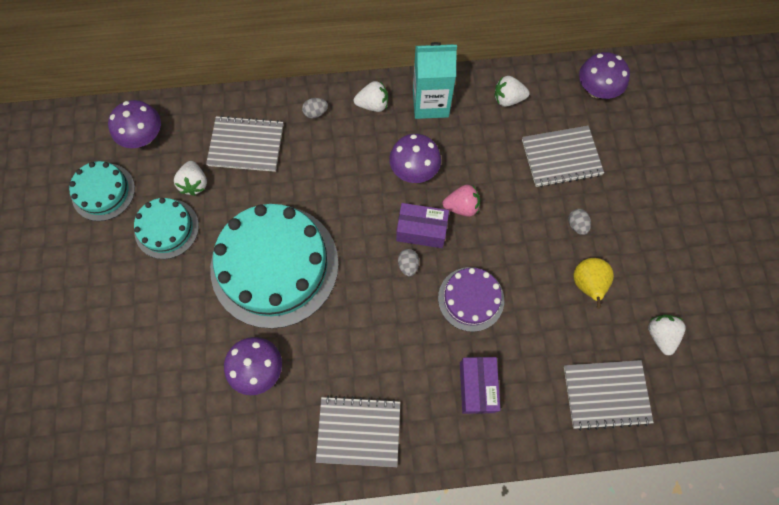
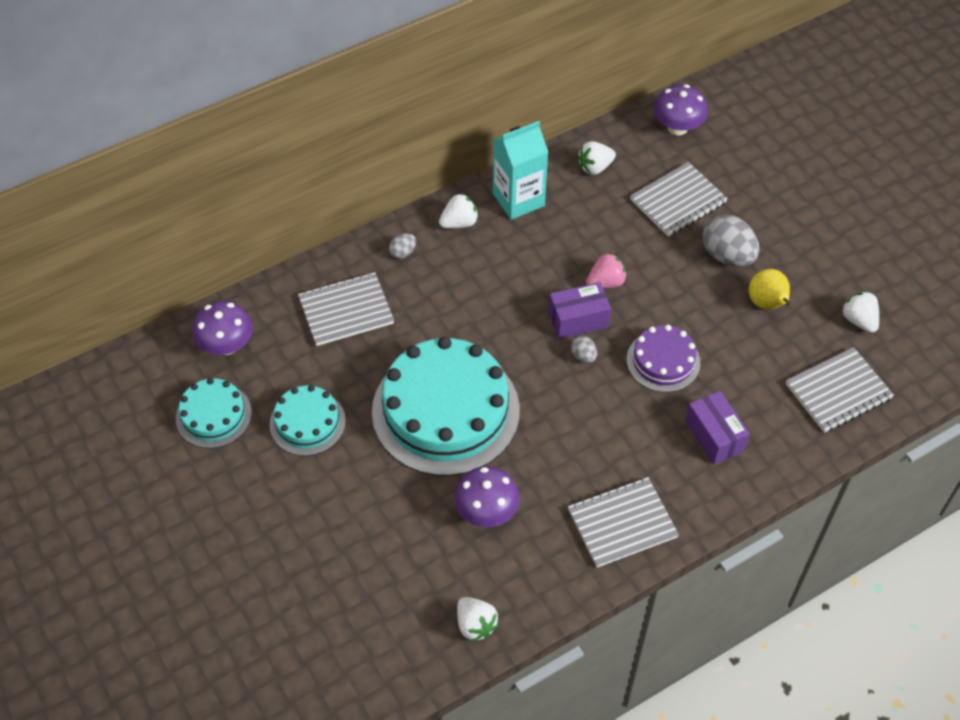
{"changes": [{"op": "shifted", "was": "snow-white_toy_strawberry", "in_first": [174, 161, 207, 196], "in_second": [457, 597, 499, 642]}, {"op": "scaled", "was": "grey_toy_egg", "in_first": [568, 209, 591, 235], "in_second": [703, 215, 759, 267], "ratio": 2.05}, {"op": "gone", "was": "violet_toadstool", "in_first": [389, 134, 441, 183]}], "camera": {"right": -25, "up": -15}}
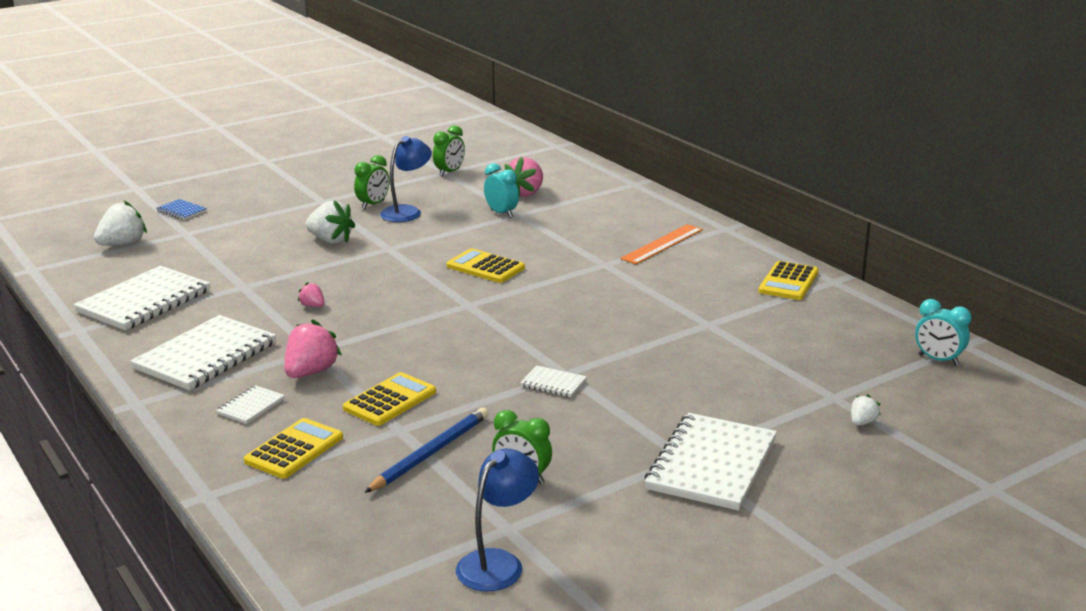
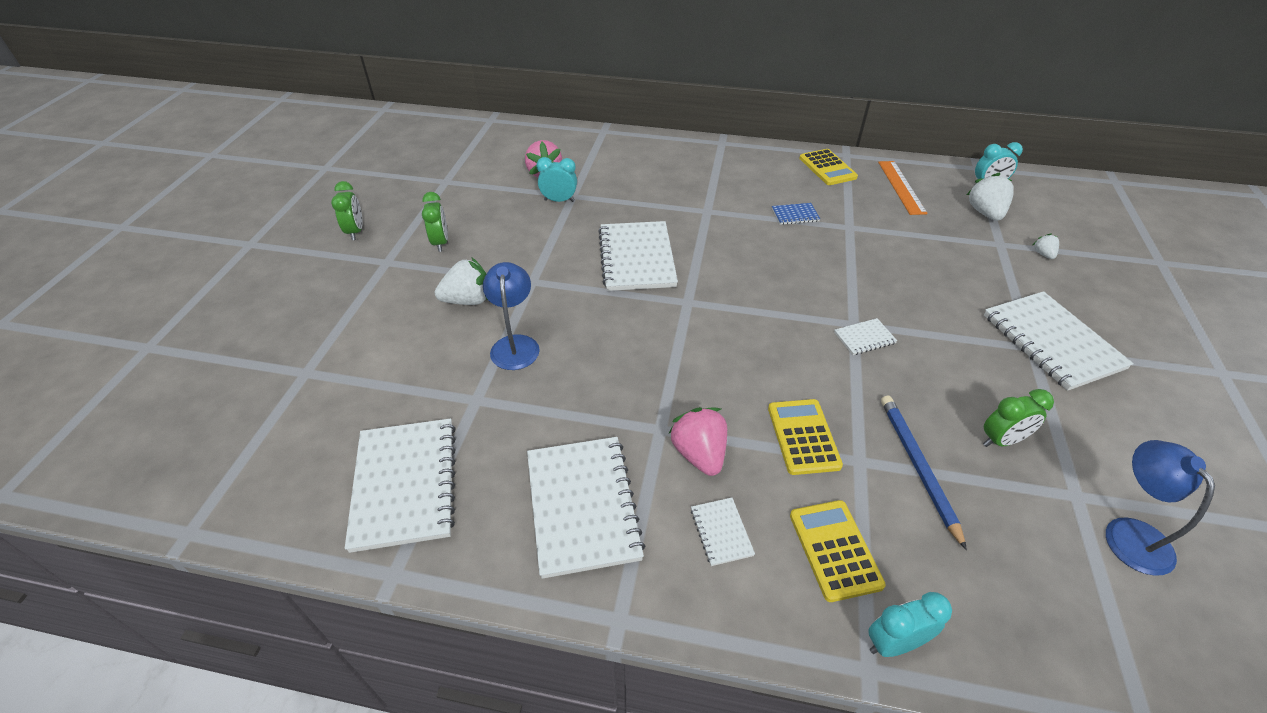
{"changes": [{"op": "shifted", "was": "green_bedside_clock", "in_first": [433, 125, 465, 176], "in_second": [331, 181, 363, 240]}, {"op": "shifted", "was": "royal_blue_desk_lamp", "in_first": [380, 136, 432, 222], "in_second": [483, 262, 540, 370]}, {"op": "swapped", "was": "bright_yellow_adding_machine", "now": "snow-white_exercise_book", "in_first": [447, 248, 525, 283], "in_second": [598, 221, 678, 291]}, {"op": "shifted", "was": "royal_blue_exercise_book", "in_first": [157, 199, 207, 220], "in_second": [772, 203, 820, 225]}, {"op": "new", "now": "turquoise_bedside_clock", "in_second": [868, 592, 952, 657]}, {"op": "shifted", "was": "orange-coloured_measuring_stick", "in_first": [620, 224, 703, 264], "in_second": [878, 161, 928, 215]}, {"op": "shifted", "was": "snow-white_toy_strawberry", "in_first": [94, 200, 147, 246], "in_second": [967, 173, 1014, 221]}, {"op": "gone", "was": "pink_toy_strawberry", "in_first": [298, 282, 325, 307]}], "camera": {"right": -45, "up": 20}}
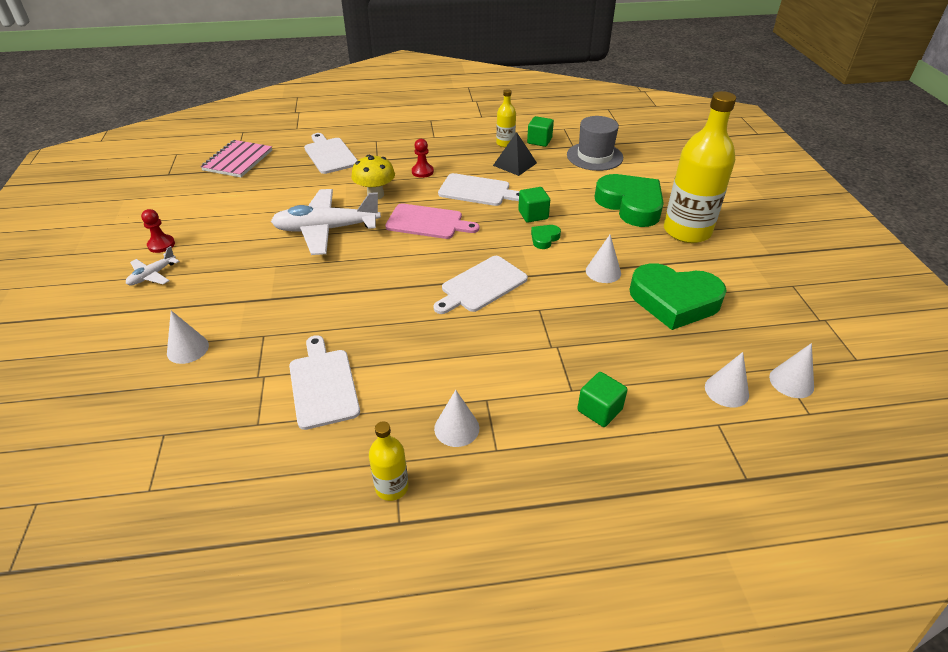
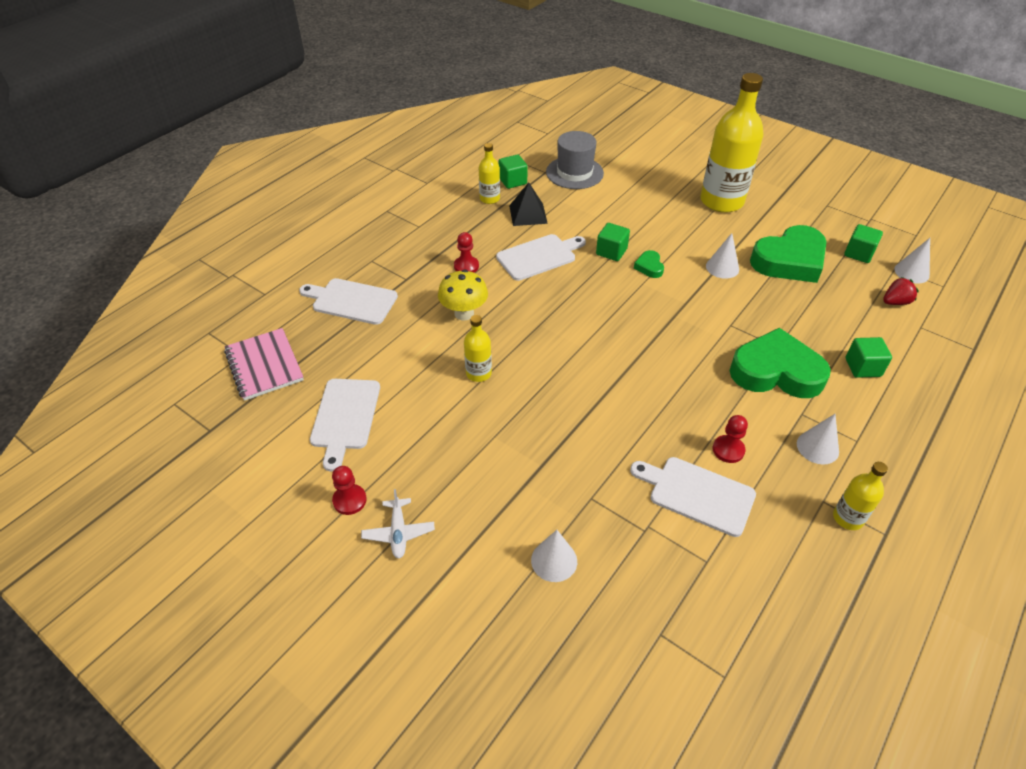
{"changes": [{"op": "shifted", "was": "snow-white_chopping_board", "in_first": [433, 256, 528, 314], "in_second": [310, 379, 380, 471]}, {"op": "swapped", "was": "snow-white_aeroplane", "now": "bright_yellow_bottle", "in_first": [271, 189, 381, 255], "in_second": [464, 315, 492, 382]}, {"op": "new", "now": "crimson_game_pawn", "in_second": [713, 415, 748, 463]}, {"op": "shifted", "was": "green_heart", "in_first": [595, 174, 664, 227], "in_second": [729, 328, 831, 398]}, {"op": "new", "now": "green_solid_cube", "in_second": [844, 224, 883, 263]}, {"op": "swapped", "was": "snow-white_cone_shape", "now": "crimson_toy_strawberry", "in_first": [705, 352, 749, 408], "in_second": [883, 277, 919, 305]}, {"op": "gone", "was": "pink_chopping_board", "in_first": [385, 203, 479, 239]}], "camera": {"right": -45, "up": 5}}
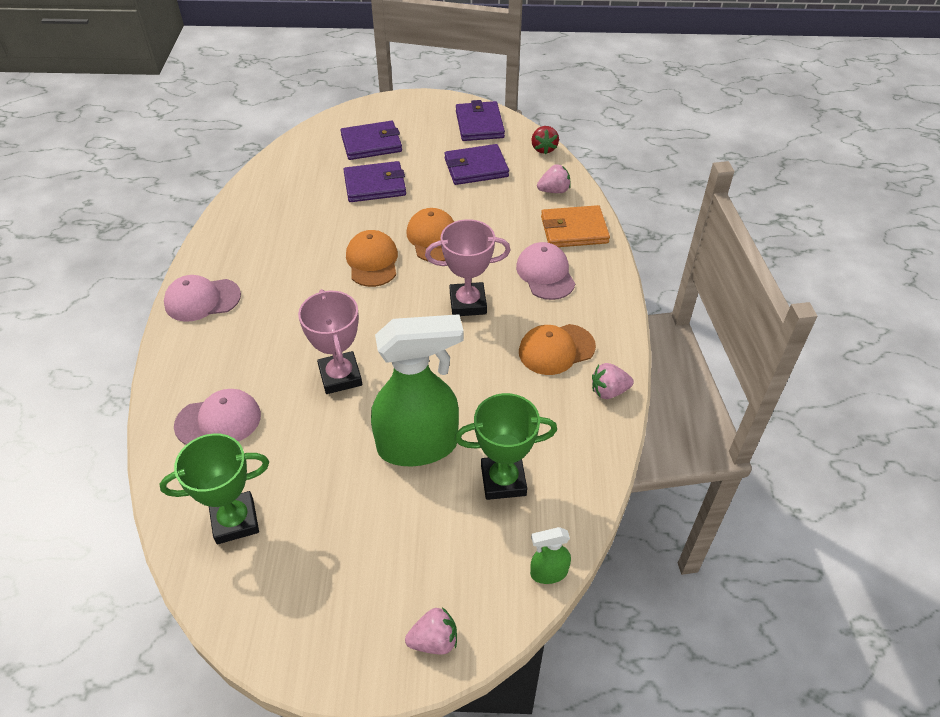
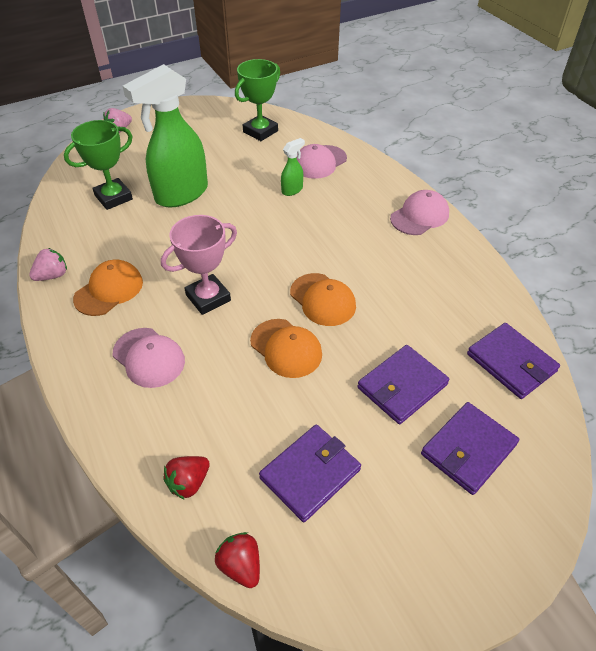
{"changes": [{"op": "repainted", "was": "pink_toy_strawberry", "now": "crimson_toy_strawberry", "in_first": [537, 164, 571, 193], "in_second": [163, 456, 210, 500]}, {"op": "shifted", "was": "green_spray_bottle", "in_first": [530, 527, 571, 584], "in_second": [281, 138, 305, 196]}, {"op": "shifted", "was": "violet_card_wallet", "in_first": [456, 100, 505, 141], "in_second": [467, 323, 560, 399]}, {"op": "gone", "was": "pink_award_cup", "in_first": [298, 289, 362, 394]}, {"op": "gone", "was": "orange-coloured_card_wallet", "in_first": [541, 205, 610, 247]}], "camera": {"right": 150, "up": 0}}
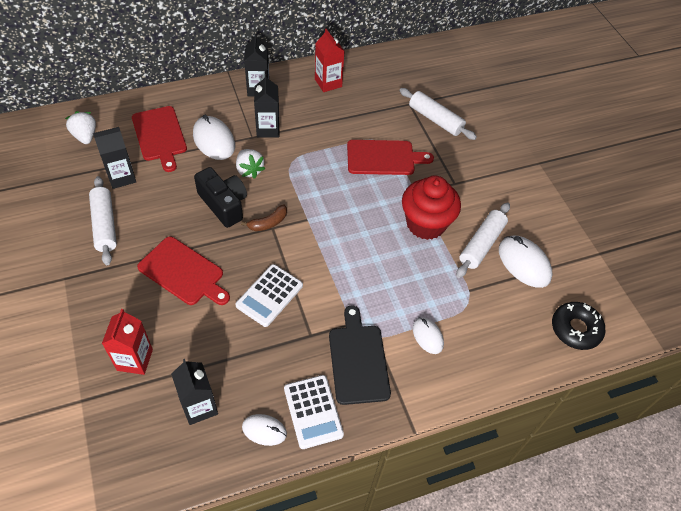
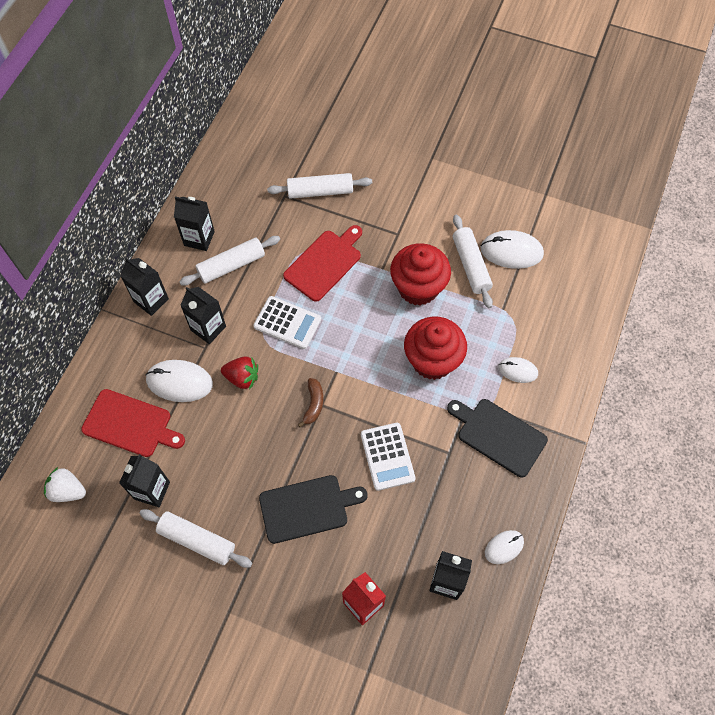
{"changes": [{"op": "repainted", "was": "crimson_juice_carton", "now": "ebony_juice_carton", "in_first": [315, 29, 344, 92], "in_second": [174, 196, 215, 251]}, {"op": "new", "now": "snow-white_pastry_roller", "in_second": [179, 236, 280, 286]}, {"op": "repainted", "was": "snow-white_toy_strawberry", "now": "crimson_toy_strawberry", "in_first": [236, 149, 265, 179], "in_second": [221, 357, 258, 390]}, {"op": "shifted", "was": "snow-white_adding_machine", "in_first": [284, 375, 344, 449], "in_second": [253, 296, 321, 349]}, {"op": "repainted", "was": "crimson_chopping_board", "now": "ebony_chopping_board", "in_first": [137, 236, 230, 305], "in_second": [259, 475, 368, 544]}, {"op": "new", "now": "crimson_muffin", "in_second": [404, 317, 467, 380]}, {"op": "gone", "was": "ebony_photo_camera", "in_first": [194, 167, 247, 228]}, {"op": "gone", "was": "ebony_doughnut", "in_first": [552, 302, 605, 350]}], "camera": {"right": -45, "up": 10}}
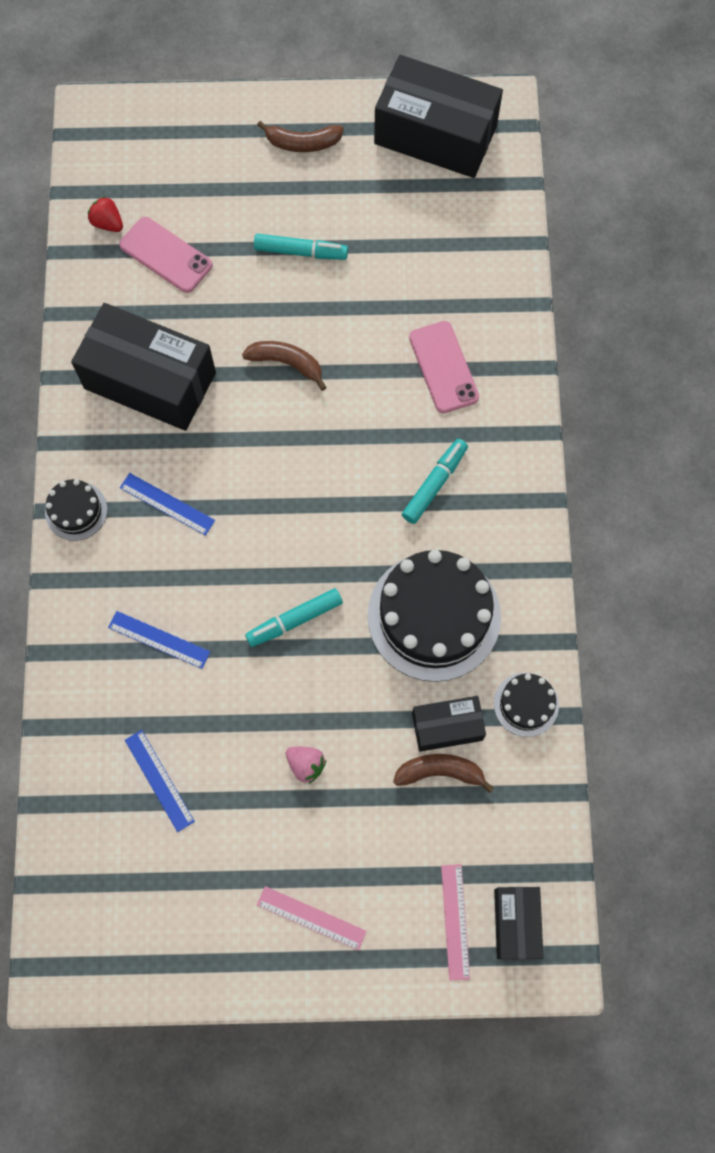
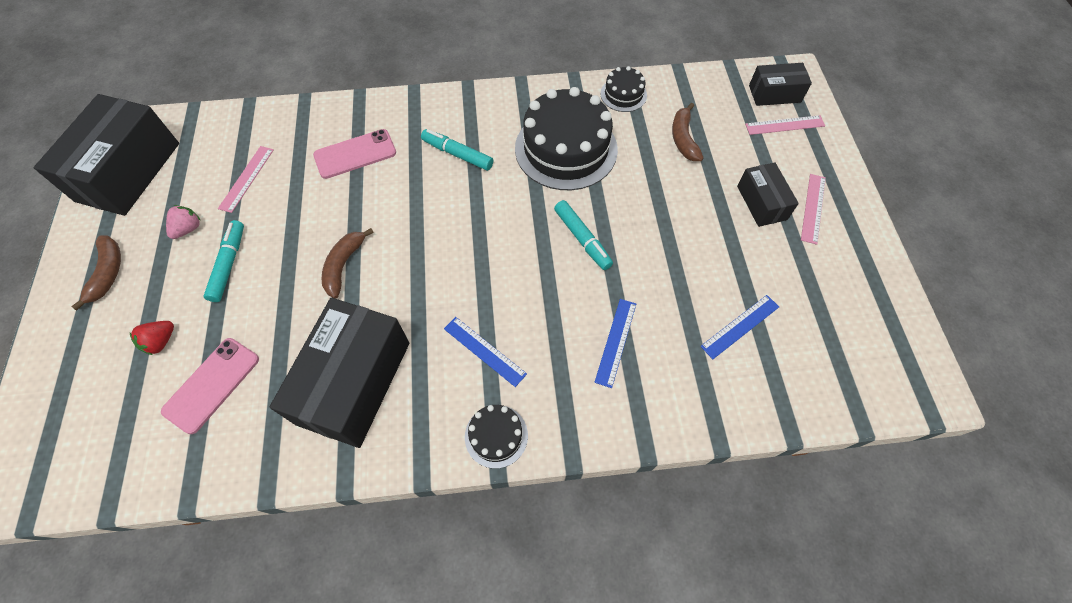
{"changes": [{"op": "shifted", "was": "crimson_toy_strawberry", "in_first": [88, 196, 123, 232], "in_second": [130, 321, 174, 355]}, {"op": "shifted", "was": "pink_toy_strawberry", "in_first": [286, 747, 326, 784], "in_second": [166, 205, 201, 239]}, {"op": "new", "now": "pink_measuring_stick", "in_second": [218, 146, 274, 213]}, {"op": "rotated", "was": "royal_blue_measuring_stick", "in_first": [120, 473, 215, 536], "in_second": [444, 317, 527, 387], "clockwise": -75}, {"op": "shifted", "was": "ebony_parcel", "in_first": [412, 696, 486, 752], "in_second": [737, 162, 799, 227]}], "camera": {"right": -95, "up": -10}}
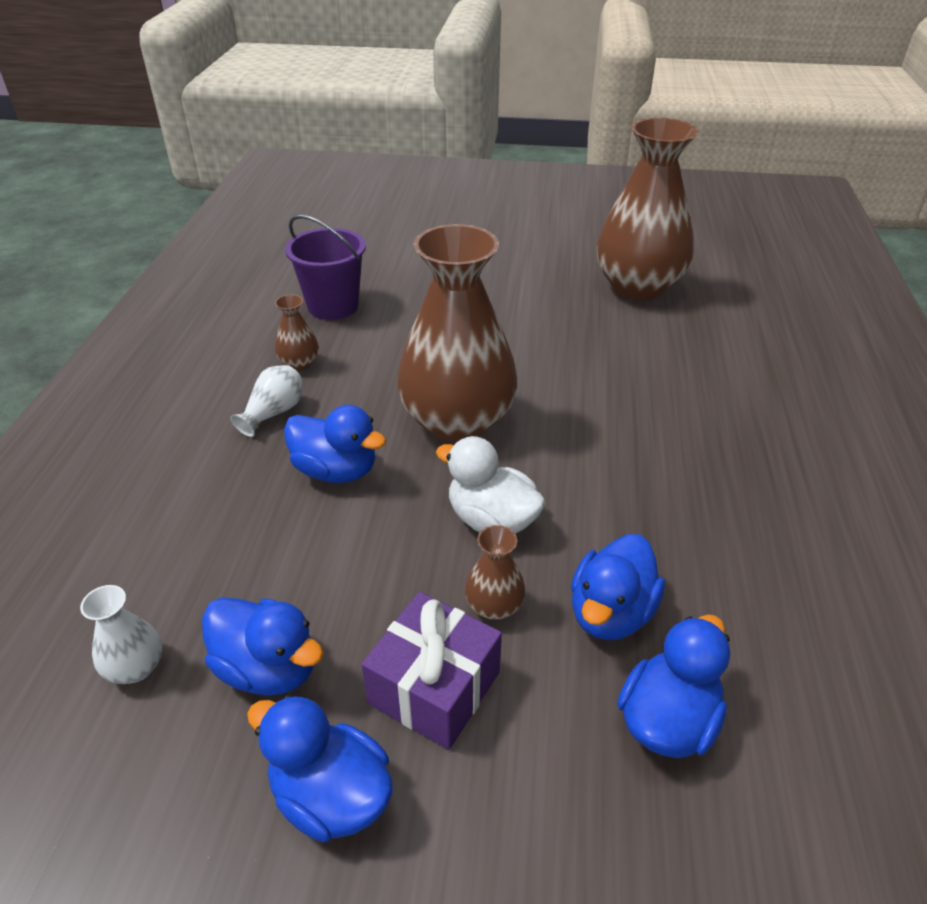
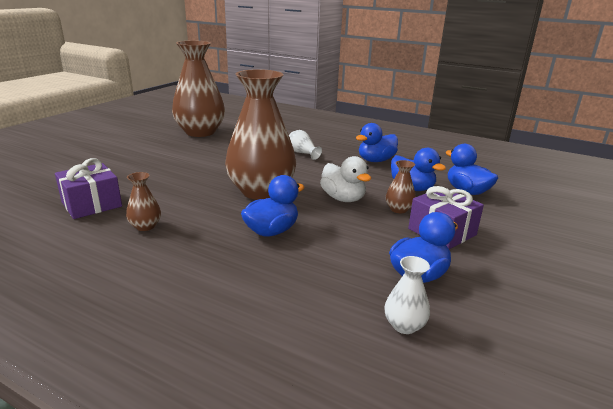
{"changes": [{"op": "swapped", "was": "violet_bucket", "now": "violet_wrapped_gift", "in_first": [285, 215, 366, 320], "in_second": [55, 158, 122, 219]}, {"op": "shifted", "was": "snow-white_tall_vase", "in_first": [230, 365, 302, 437], "in_second": [289, 130, 322, 160]}, {"op": "rotated", "was": "snow-white_toy_duck", "in_first": [436, 436, 546, 534], "in_second": [320, 156, 371, 202], "clockwise": -90}, {"op": "shifted", "was": "royal_blue_toy_duck", "in_first": [247, 695, 393, 842], "in_second": [356, 123, 398, 162]}], "camera": {"right": -70, "up": -15}}
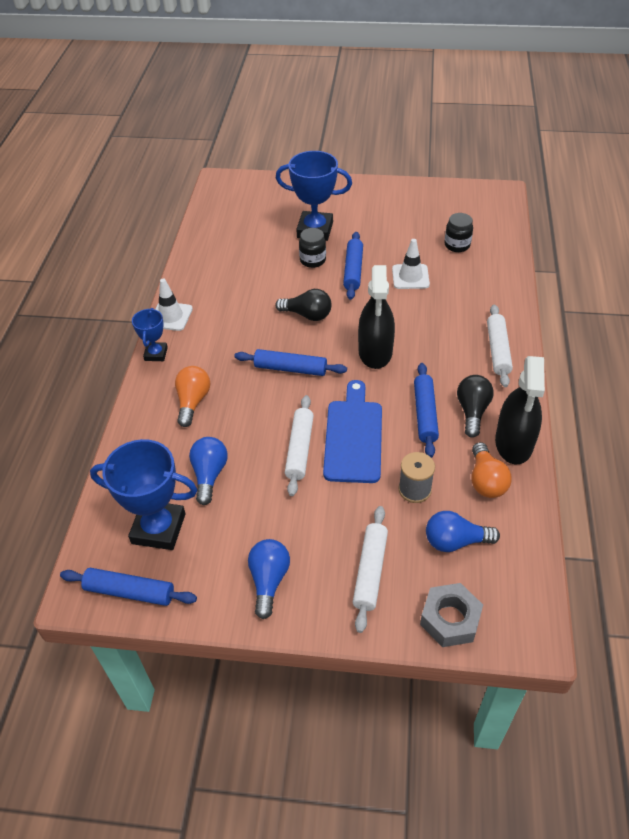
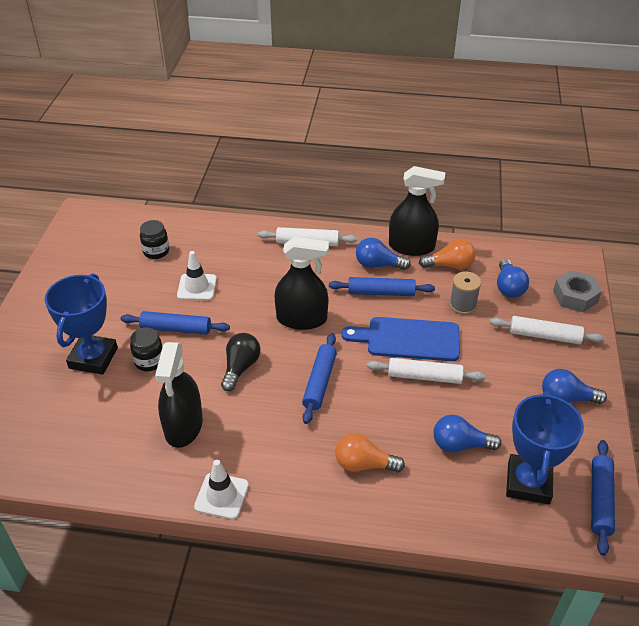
{"changes": [{"op": "new", "now": "ebony_spray_bottle", "in_second": [155, 342, 203, 448]}, {"op": "repainted", "was": "ebony_lightbulb", "now": "royal_blue_lightbulb", "in_first": [457, 375, 493, 438], "in_second": [356, 238, 411, 270]}, {"op": "gone", "was": "royal_blue_award_cup", "in_first": [132, 308, 168, 361]}], "camera": {"right": -90, "up": -5}}
